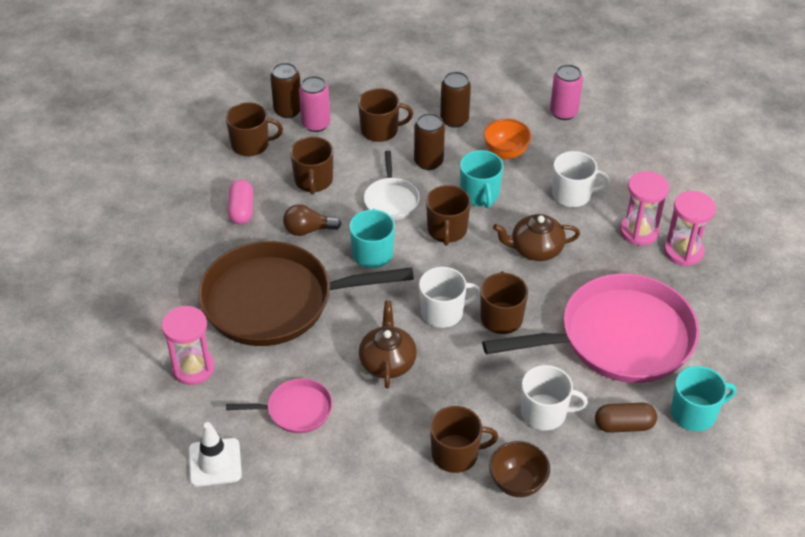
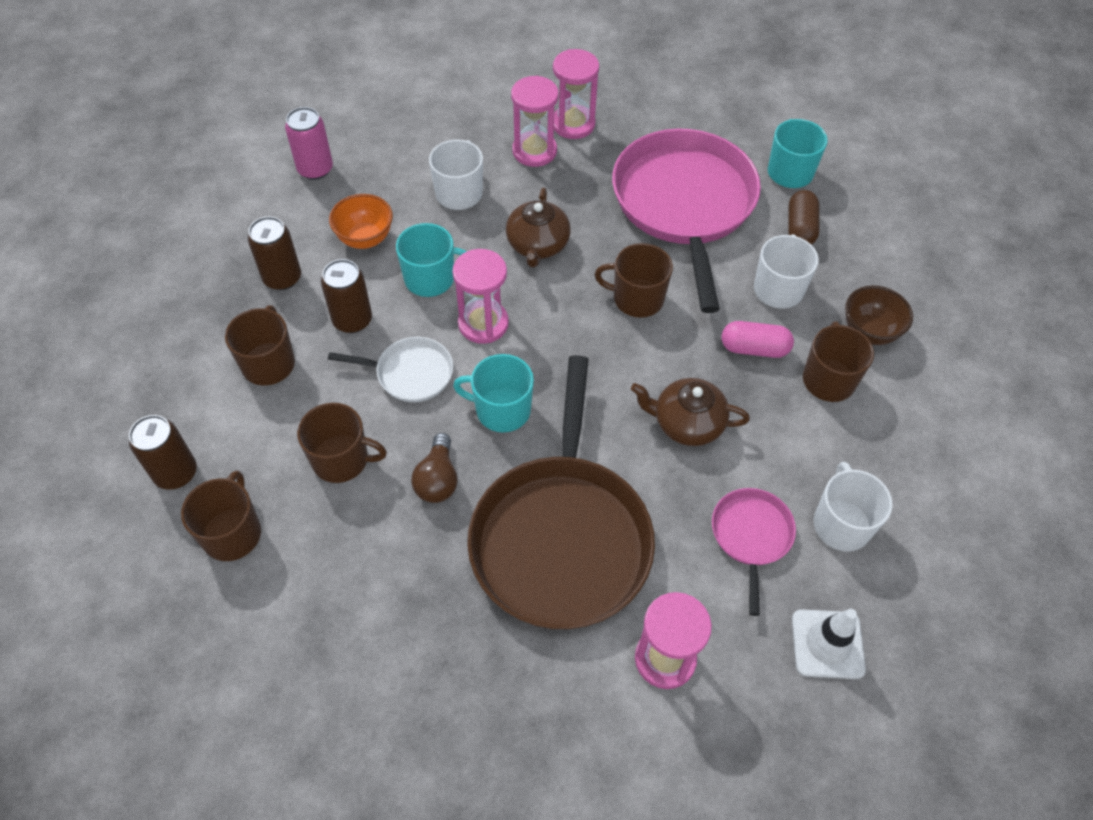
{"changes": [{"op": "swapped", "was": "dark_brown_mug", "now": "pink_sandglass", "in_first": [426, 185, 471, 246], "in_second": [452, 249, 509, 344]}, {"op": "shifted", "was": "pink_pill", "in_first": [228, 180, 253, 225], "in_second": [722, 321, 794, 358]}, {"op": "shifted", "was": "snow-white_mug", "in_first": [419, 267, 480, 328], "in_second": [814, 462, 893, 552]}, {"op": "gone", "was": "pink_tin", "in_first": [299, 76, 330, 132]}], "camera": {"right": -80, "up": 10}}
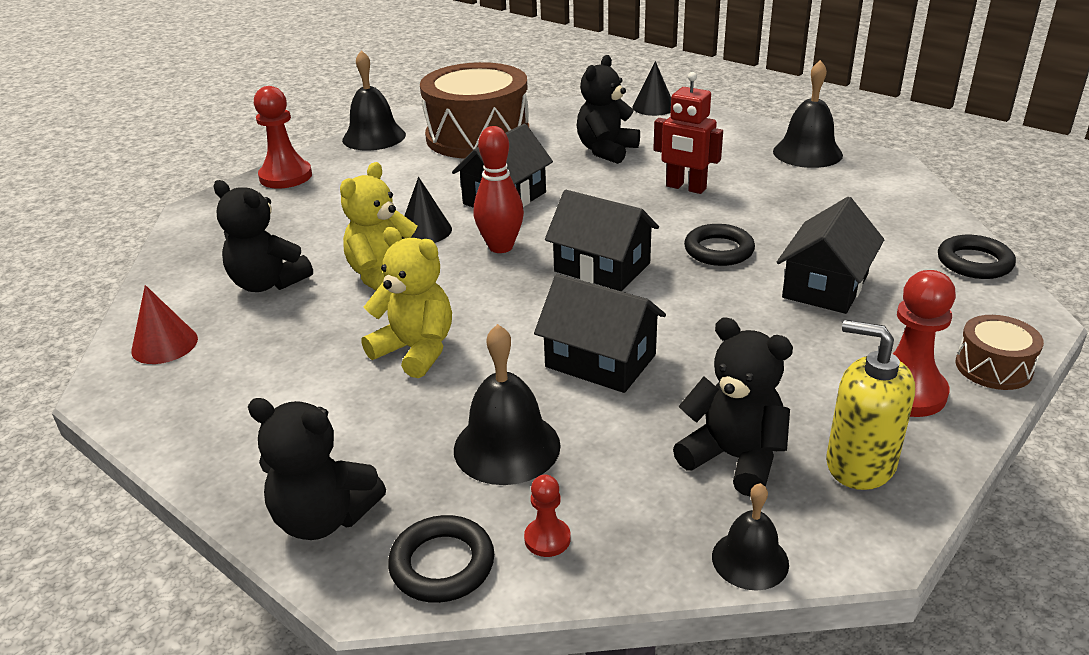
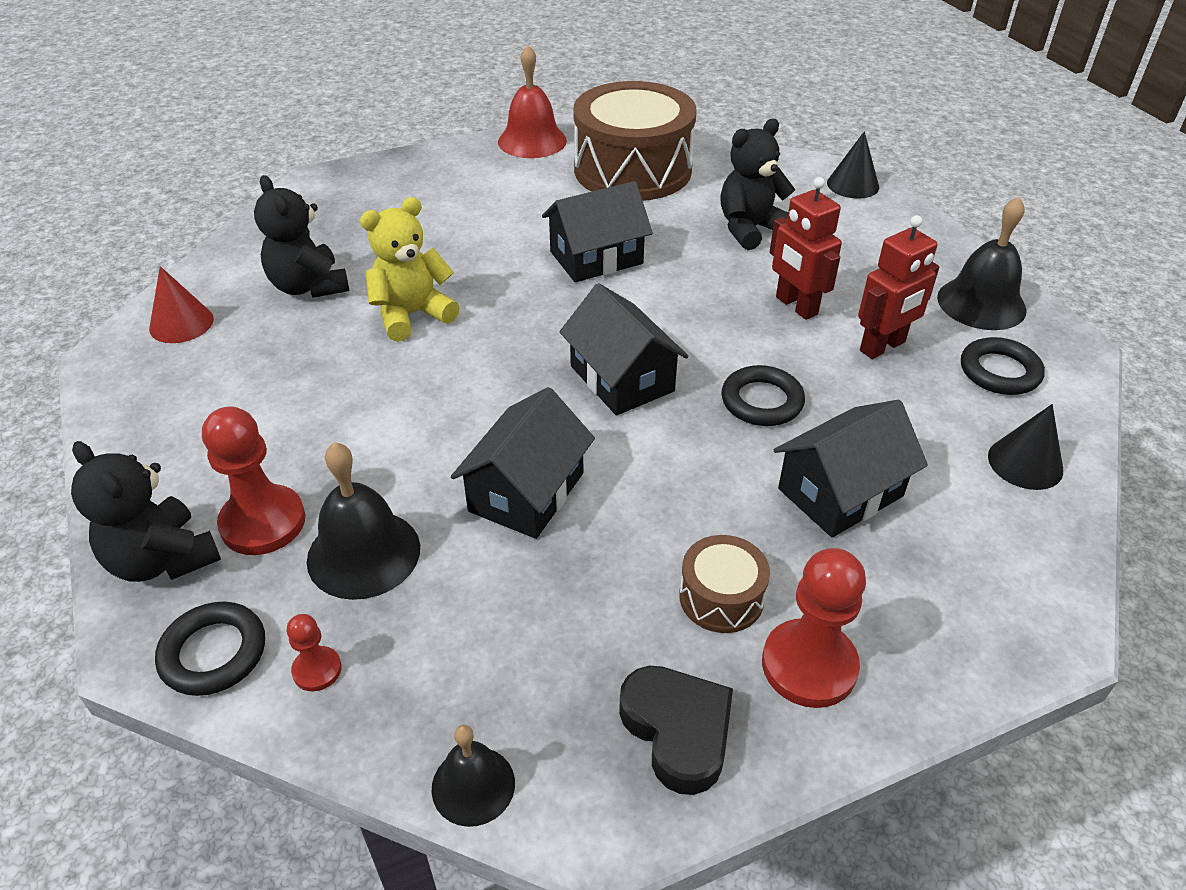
{"changes": [{"op": "shifted", "was": "crimson_game_pawn", "in_first": [254, 86, 312, 189], "in_second": [202, 406, 305, 555]}, {"op": "rotated", "was": "ebony_toy_house", "in_first": [534, 274, 666, 393], "in_second": [451, 387, 595, 539], "clockwise": 60}, {"op": "repainted", "was": "ebony_school_bell", "now": "crimson_school_bell", "in_first": [342, 50, 406, 150], "in_second": [498, 45, 567, 158]}, {"op": "swapped", "was": "bright_yellow_soap_dispenser", "now": "ebony_heart", "in_first": [826, 320, 915, 490], "in_second": [619, 666, 733, 795]}, {"op": "shifted", "was": "dark_brown_drum", "in_first": [956, 315, 1044, 390], "in_second": [679, 535, 770, 633]}, {"op": "new", "now": "crimson_robot", "in_second": [858, 215, 939, 359]}, {"op": "shifted", "was": "ebony_torus", "in_first": [938, 235, 1016, 279], "in_second": [961, 337, 1045, 395]}, {"op": "shifted", "was": "ebony_cone_shape", "in_first": [402, 177, 452, 243], "in_second": [988, 404, 1063, 490]}, {"op": "gone", "was": "bright_yellow_stuffed_bear", "in_first": [362, 227, 452, 378]}, {"op": "gone", "was": "crimson_skittle", "in_first": [474, 126, 524, 253]}, {"op": "gone", "was": "ebony_stuffed_bear", "in_first": [673, 317, 793, 496]}], "camera": {"right": 25, "up": 10}}
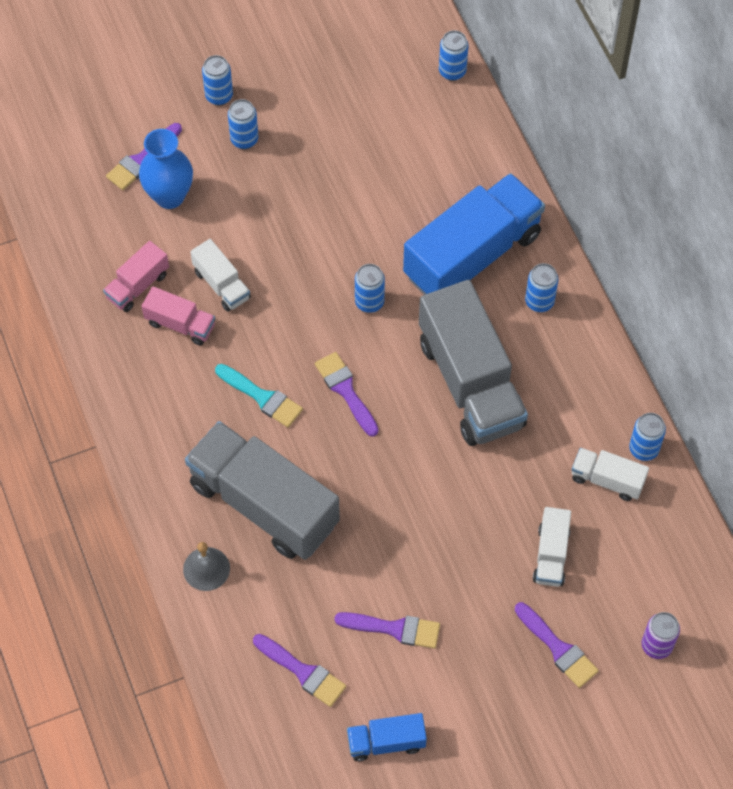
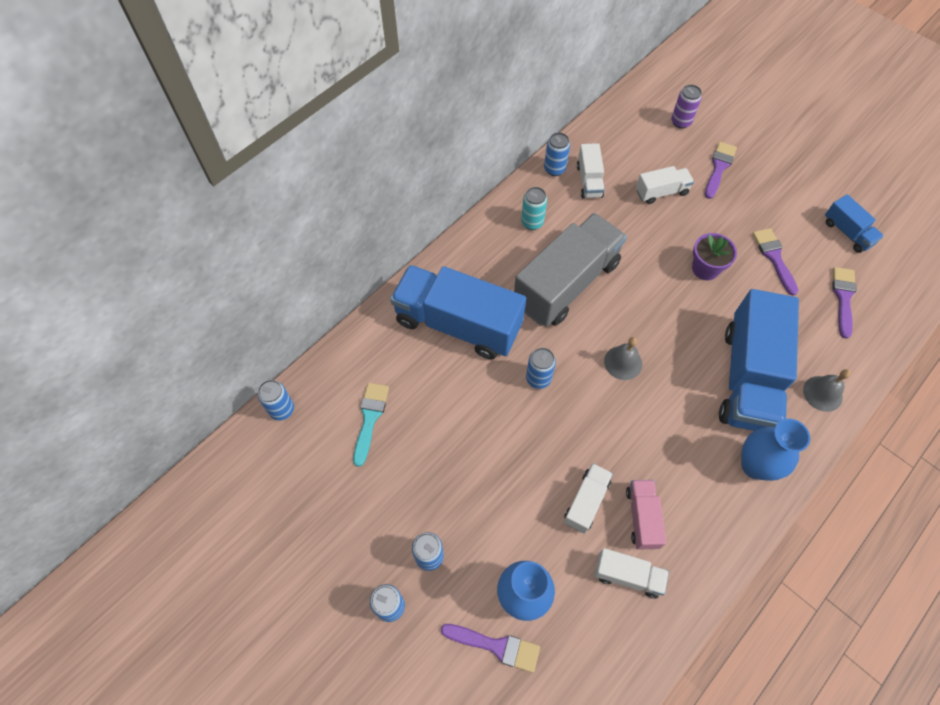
{"changes": [{"op": "shifted", "was": "turquoise_brush", "in_first": [215, 364, 303, 428], "in_second": [353, 383, 389, 467]}, {"op": "new", "now": "turquoise_tin", "in_second": [521, 187, 547, 230]}, {"op": "repainted", "was": "pink_lorry", "now": "snow-white_lorry", "in_first": [103, 241, 169, 312], "in_second": [594, 548, 669, 598]}, {"op": "swapped", "was": "violet_brush", "now": "grey_school_bell", "in_first": [315, 352, 379, 437], "in_second": [604, 337, 642, 380]}, {"op": "new", "now": "violet_flower_pot", "in_second": [692, 233, 737, 280]}, {"op": "repainted", "was": "grey_lorry", "now": "royal_blue_lorry", "in_first": [185, 421, 340, 560], "in_second": [719, 289, 799, 431]}, {"op": "new", "now": "royal_blue_tall_vase", "in_second": [741, 419, 810, 481]}, {"op": "gone", "was": "royal_blue_tin", "in_first": [525, 263, 558, 312]}], "camera": {"right": -115, "up": 0}}
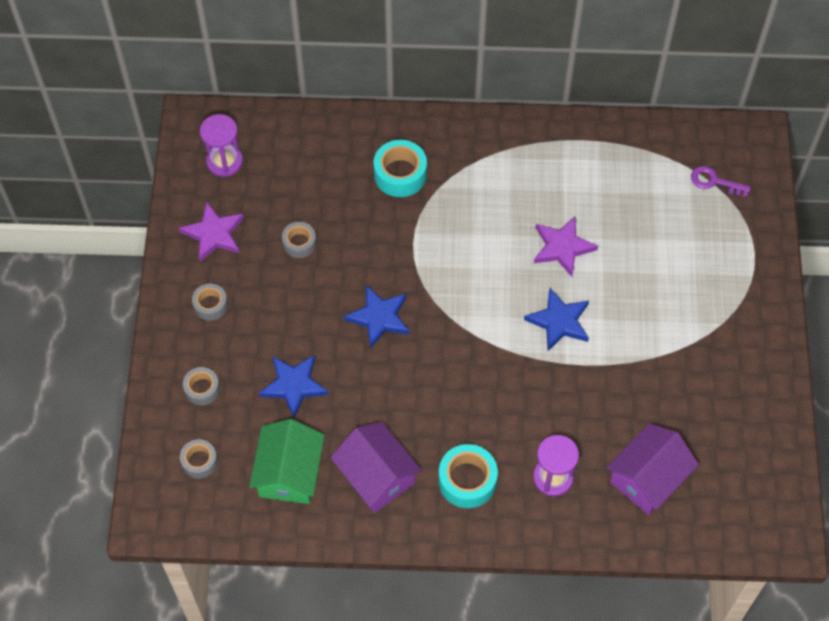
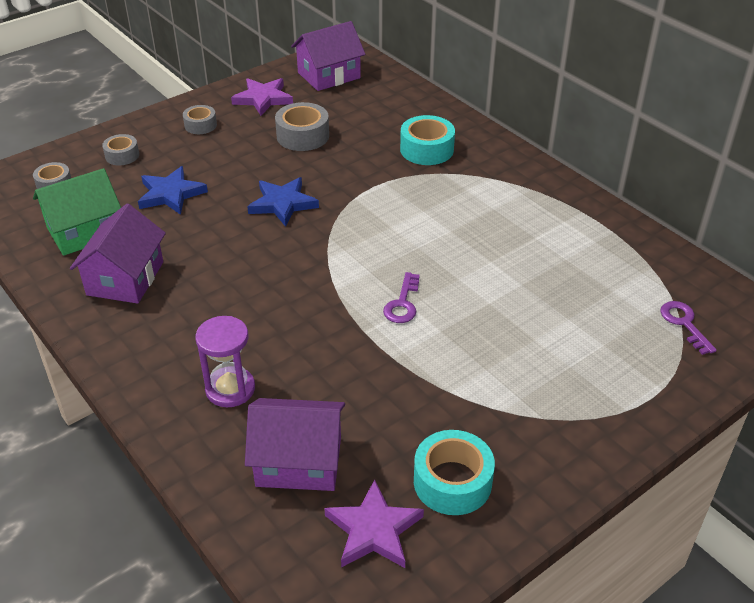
{"changes": [{"op": "scaled", "was": "grey_sticky_tape", "in_first": [282, 222, 316, 258], "in_second": [275, 102, 329, 151], "ratio": 1.61}, {"op": "swapped", "was": "violet_sandglass", "now": "violet_toy_house", "in_first": [200, 114, 243, 177], "in_second": [291, 21, 365, 91]}, {"op": "shifted", "was": "violet_star_shape", "in_first": [534, 216, 598, 277], "in_second": [324, 479, 424, 568]}, {"op": "swapped", "was": "royal_blue_star_shape", "now": "violet_latchkey", "in_first": [524, 288, 589, 351], "in_second": [383, 272, 420, 323]}, {"op": "shifted", "was": "turquoise_sticky_tape", "in_first": [439, 444, 498, 508], "in_second": [414, 430, 495, 515]}], "camera": {"right": 50, "up": -20}}
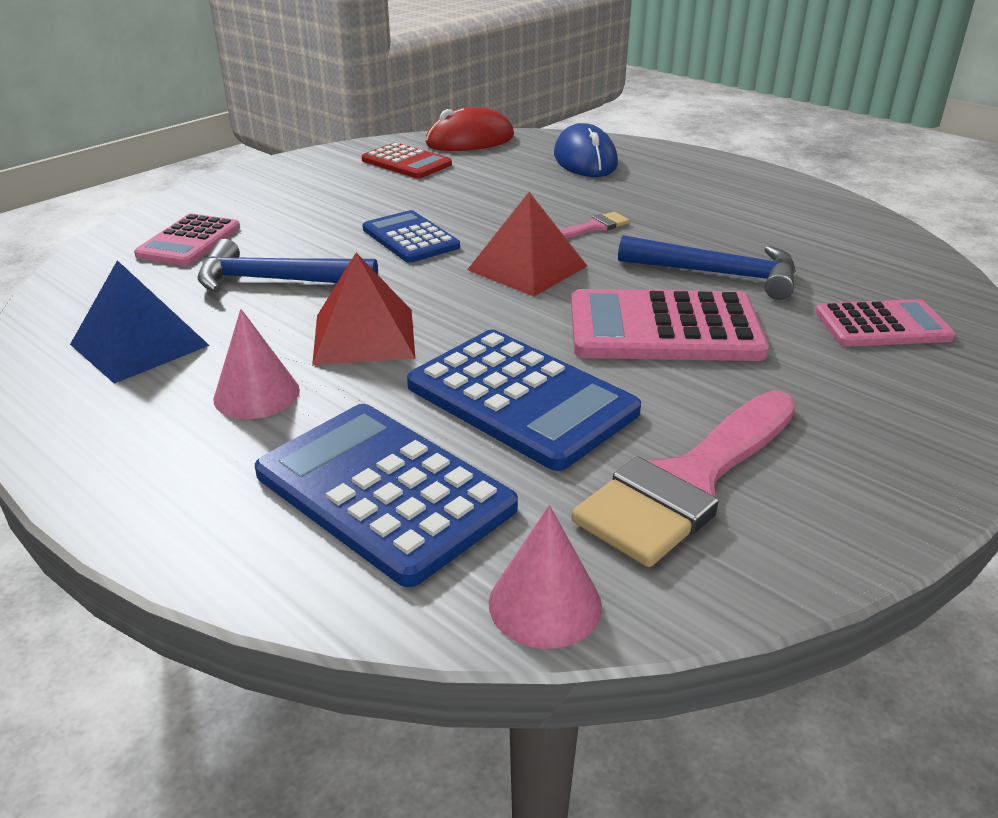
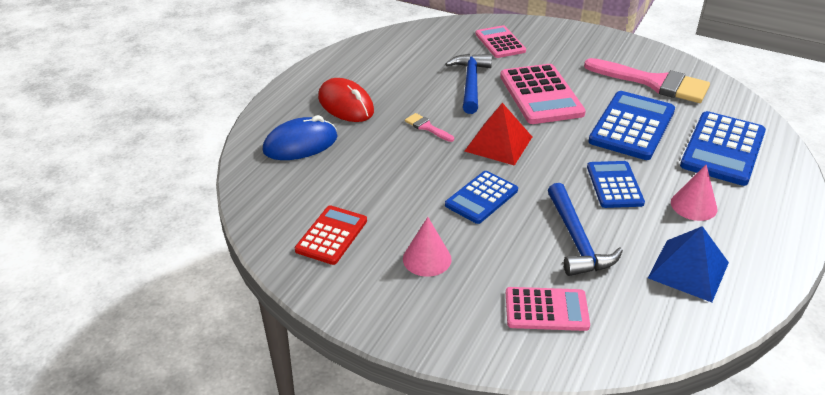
{"changes": [{"op": "shifted", "was": "crimson_mouse", "in_first": [426, 107, 514, 151], "in_second": [318, 78, 374, 122]}, {"op": "shifted", "was": "pink_cone_shape", "in_first": [489, 505, 602, 649], "in_second": [403, 217, 452, 277]}, {"op": "swapped", "was": "crimson_pyramid_shape", "now": "royal_blue_adding_machine", "in_first": [312, 253, 415, 365], "in_second": [587, 161, 645, 208]}], "camera": {"right": -105, "up": 5}}
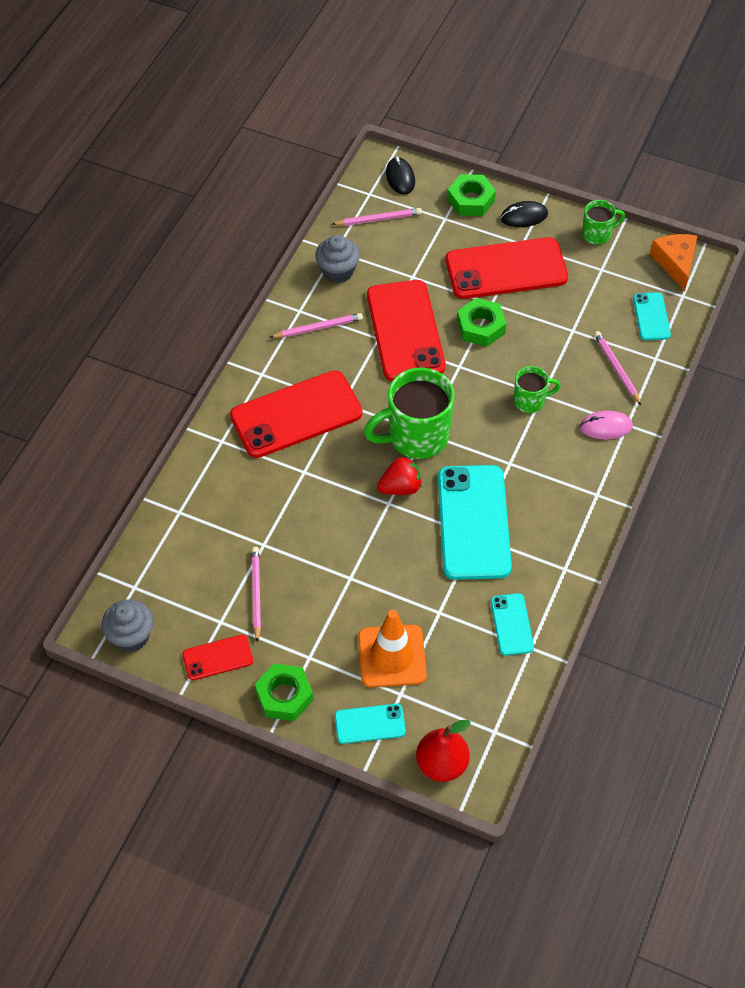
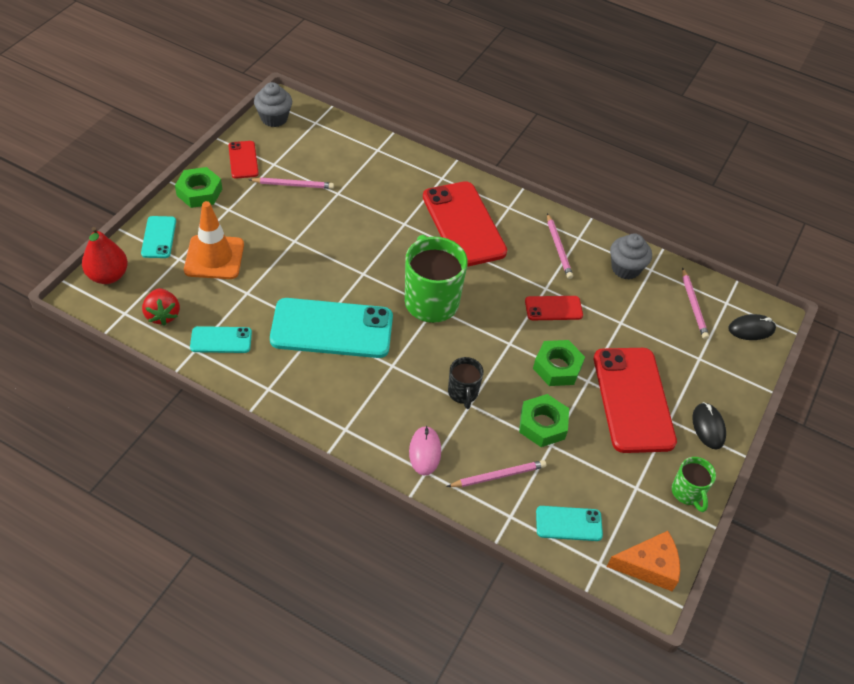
{"changes": [{"op": "shifted", "was": "crimson_toy_strawberry", "in_first": [377, 456, 422, 495], "in_second": [142, 288, 180, 326]}, {"op": "repainted", "was": "green_mug", "now": "ebony_mug", "in_first": [514, 366, 561, 413], "in_second": [448, 357, 484, 409]}, {"op": "shifted", "was": "green_hex_nut", "in_first": [447, 174, 496, 216], "in_second": [519, 394, 569, 447]}, {"op": "scaled", "was": "crimson_smartphone", "in_first": [367, 280, 446, 381], "in_second": [525, 296, 583, 320], "ratio": 0.49}], "camera": {"right": 90, "up": -5}}
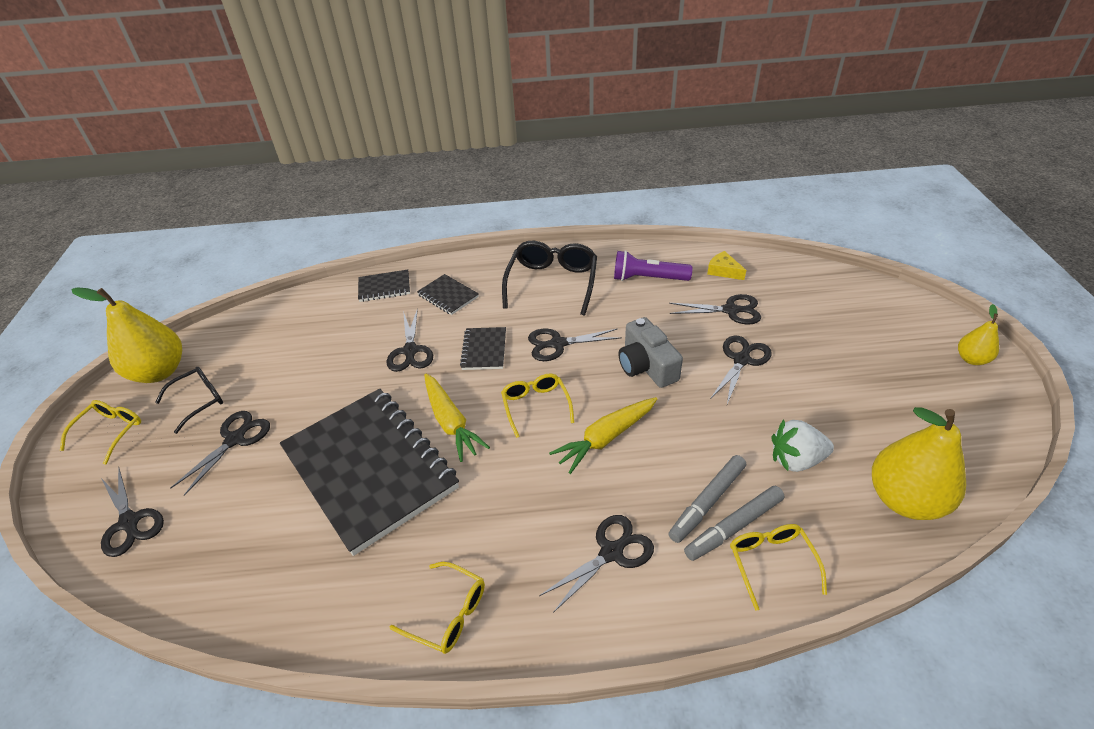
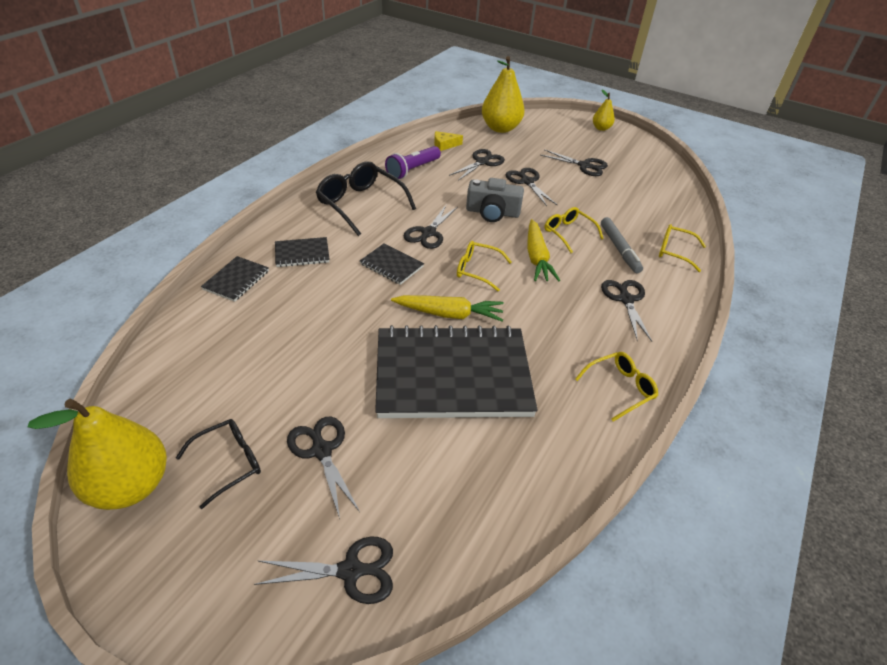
{"changes": [{"op": "rotated", "was": "ebony_eyeglasses", "in_first": [155, 367, 223, 434], "in_second": [176, 419, 261, 509], "clockwise": 60}, {"op": "shifted", "was": "bright_yellow_pear", "in_first": [872, 407, 966, 520], "in_second": [482, 56, 525, 133]}, {"op": "shifted", "was": "ebony_pair_of_scissors", "in_first": [387, 308, 433, 372], "in_second": [541, 149, 608, 176]}, {"op": "shifted", "was": "bright_yellow_eyeglasses", "in_first": [60, 400, 141, 465], "in_second": [545, 207, 604, 253]}, {"op": "gone", "was": "grey_marker", "in_first": [684, 486, 784, 561]}, {"op": "gone", "was": "snow-white_toy_strawberry", "in_first": [772, 419, 834, 472]}], "camera": {"right": -60, "up": 0}}
